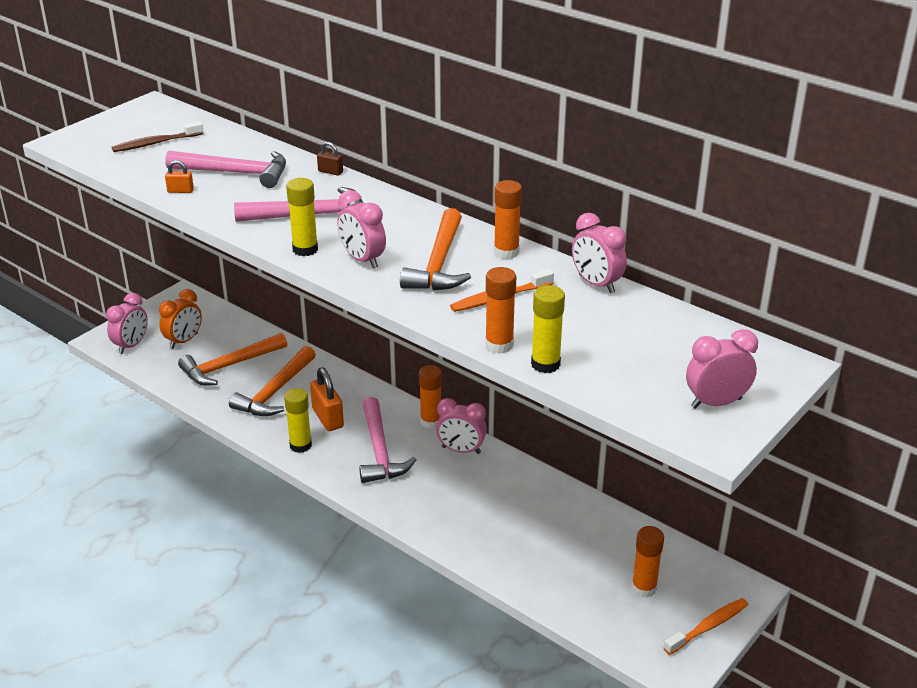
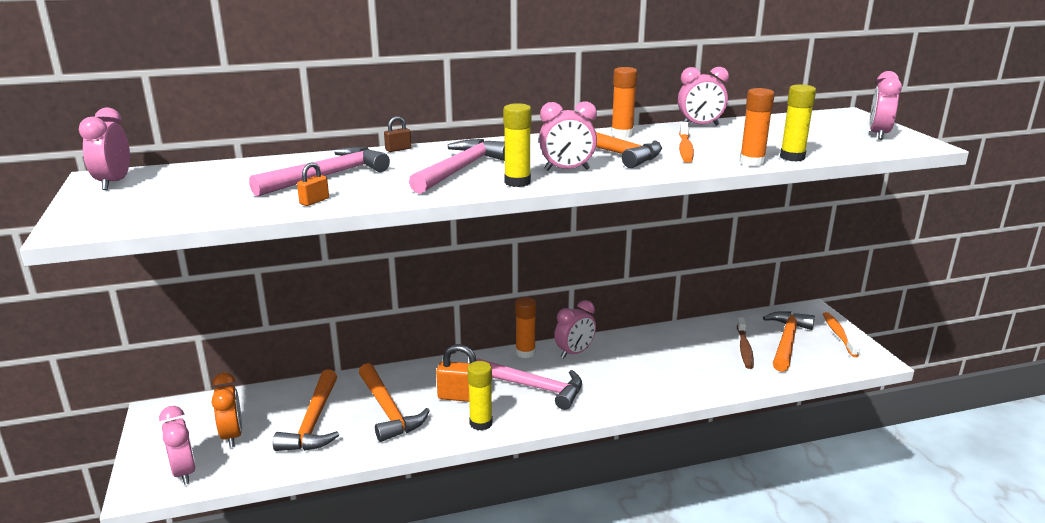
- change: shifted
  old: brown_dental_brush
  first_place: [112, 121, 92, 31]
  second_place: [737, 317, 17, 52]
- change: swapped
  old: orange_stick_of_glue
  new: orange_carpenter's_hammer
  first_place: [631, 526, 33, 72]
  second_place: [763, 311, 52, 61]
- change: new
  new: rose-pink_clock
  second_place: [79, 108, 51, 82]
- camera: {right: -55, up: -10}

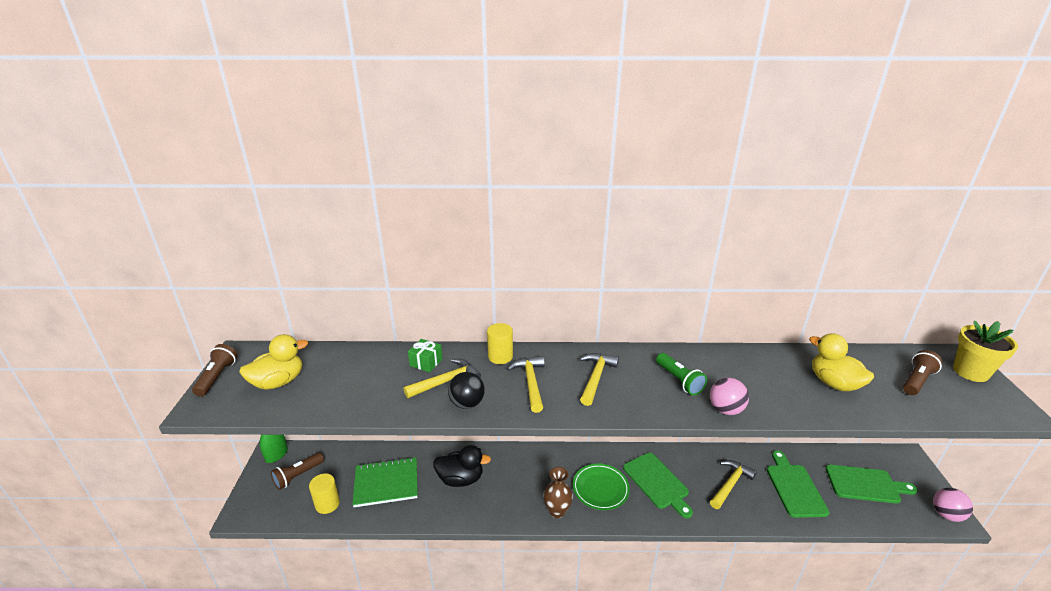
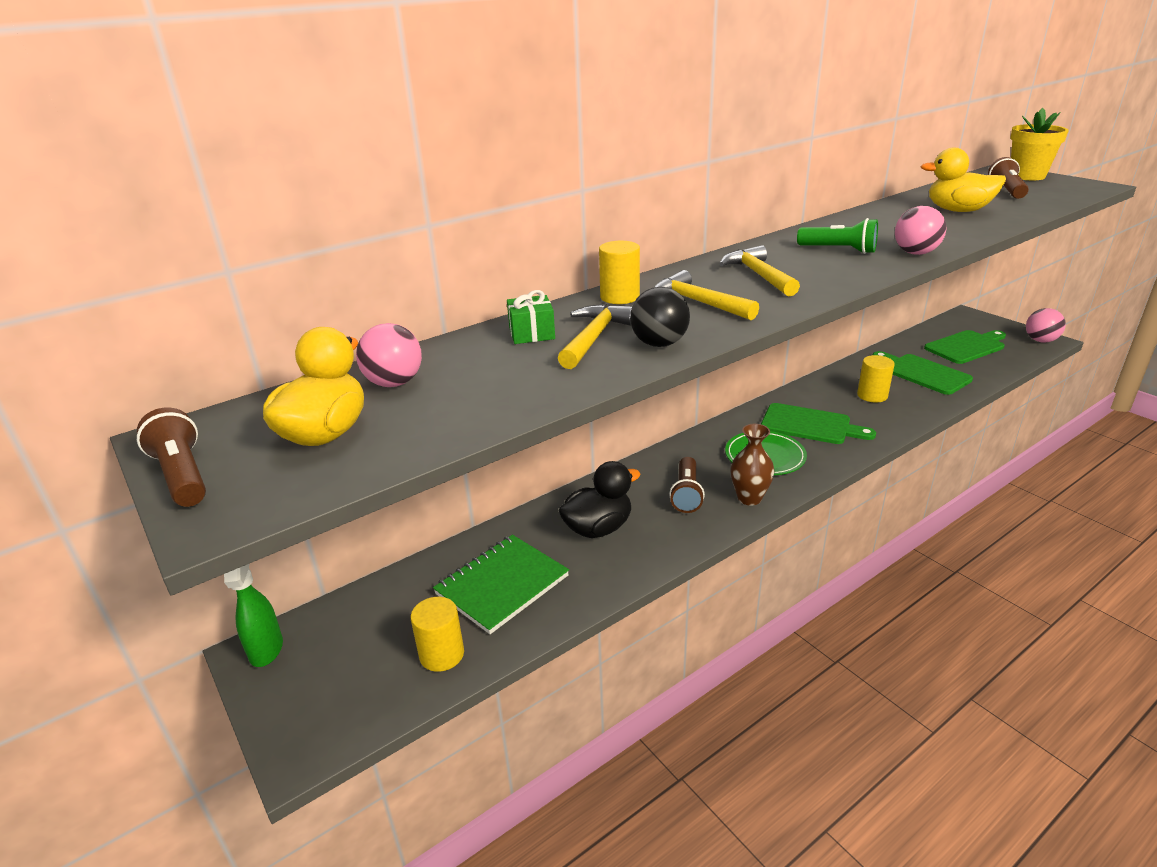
- change: shifted
  old: brown_flashlight
  first_place: [271, 452, 53, 38]
  second_place: [669, 457, 36, 56]
- change: swapped
  old: yellow_carpenter's_hammer
  new: yellow_cylinder
  first_place: [710, 460, 47, 49]
  second_place: [857, 355, 38, 47]
- change: new
  new: rose-pink_play_ball
  second_place: [356, 323, 66, 64]
- camera: {right: -35, up: 0}

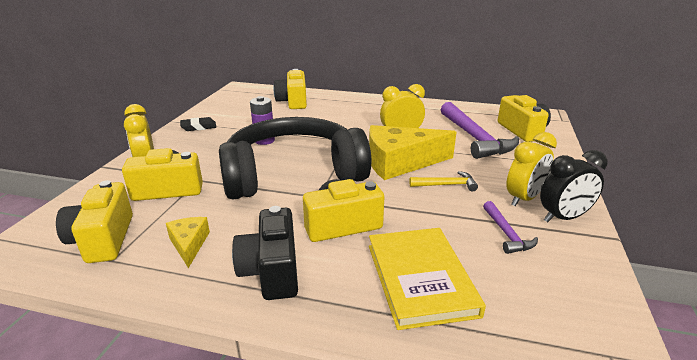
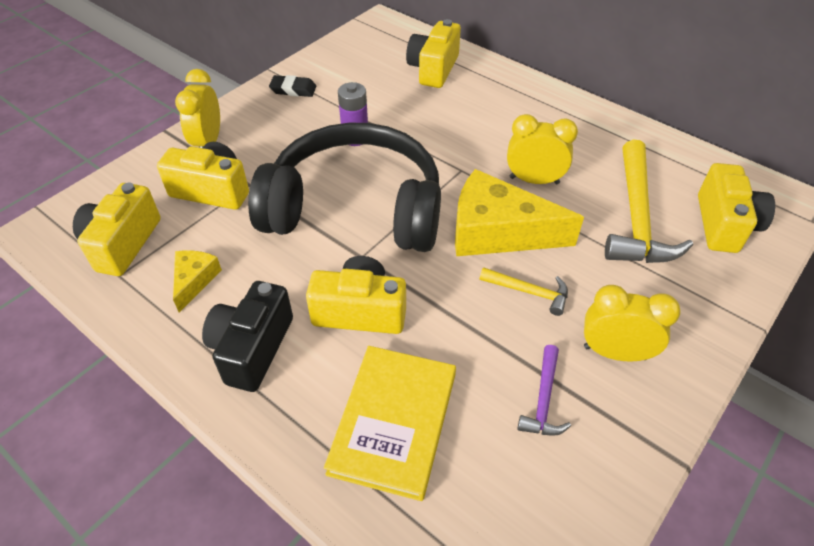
- change: repainted
  old: violet_carpenter's_hammer
  new: yellow_carpenter's_hammer
  first_place: [441, 102, 78, 57]
  second_place: [605, 140, 88, 123]
- change: rotated
  old: yellow_clock
  first_place: [506, 132, 51, 74]
  second_place: [584, 285, 97, 77]
  degrees: -150
- change: gone
  old: black_clock
  first_place: [540, 150, 67, 72]
- camera: {right: 25, up: 20}

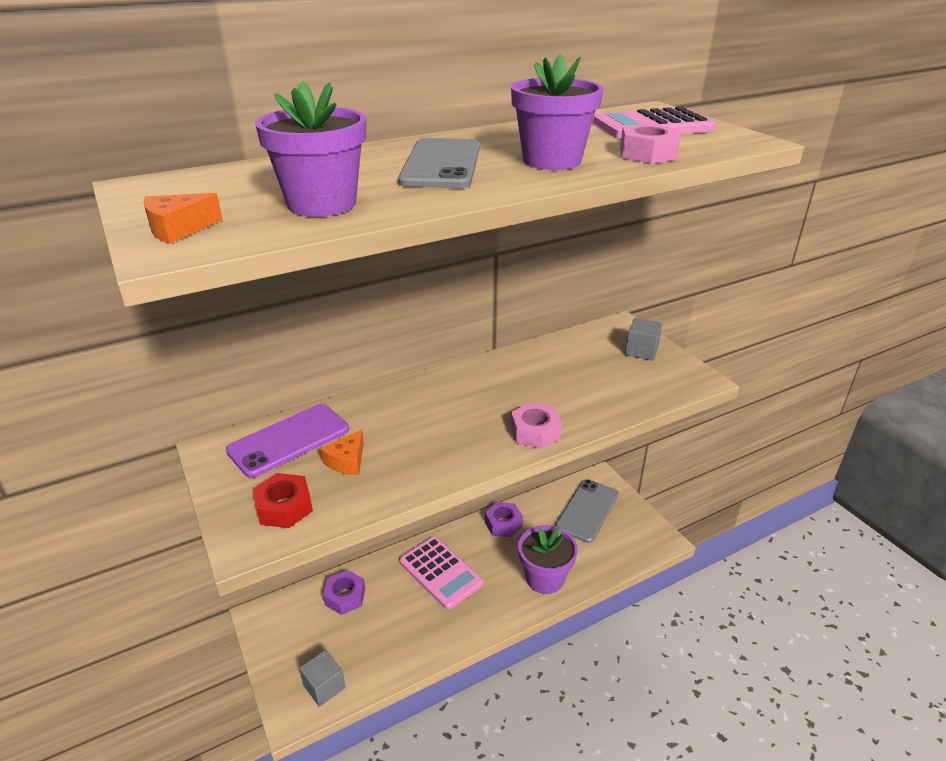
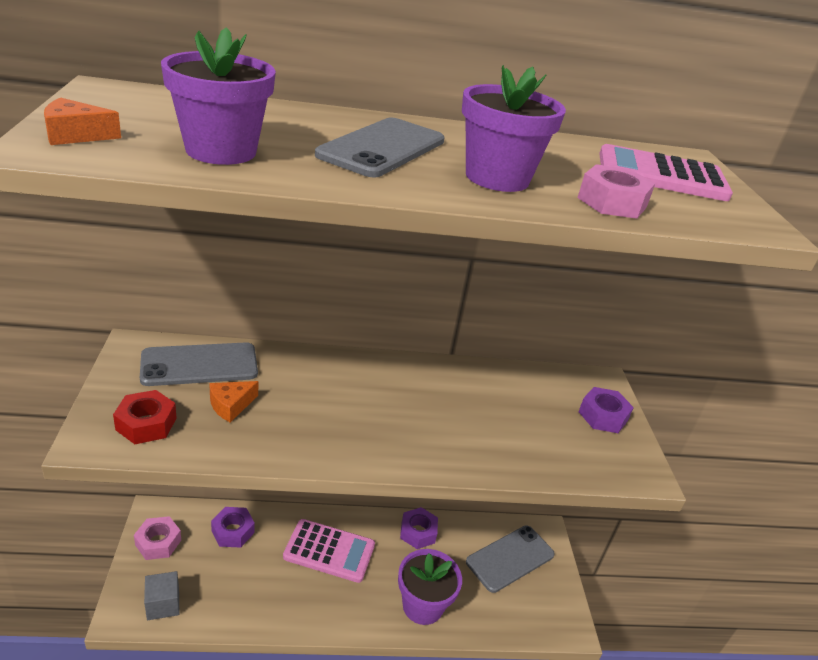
- change: repainted
  old: violet_phone
  new: gray_phone
  first_place: [226, 404, 123, 74]
  second_place: [140, 342, 118, 44]
- change: rotated
  old: rose-pink_calculator
  first_place: [400, 536, 84, 74]
  second_place: [283, 519, 92, 64]
  degrees: -60
- change: shifted
  old: rose-pink_hexagon_nut
  first_place: [511, 402, 51, 47]
  second_place: [134, 516, 47, 44]
- change: swapped
  old: gray_solid_cube
  new: violet_hexagon_nut
  first_place: [625, 318, 37, 43]
  second_place: [579, 387, 55, 46]
- camera: {right: 20, up: 0}

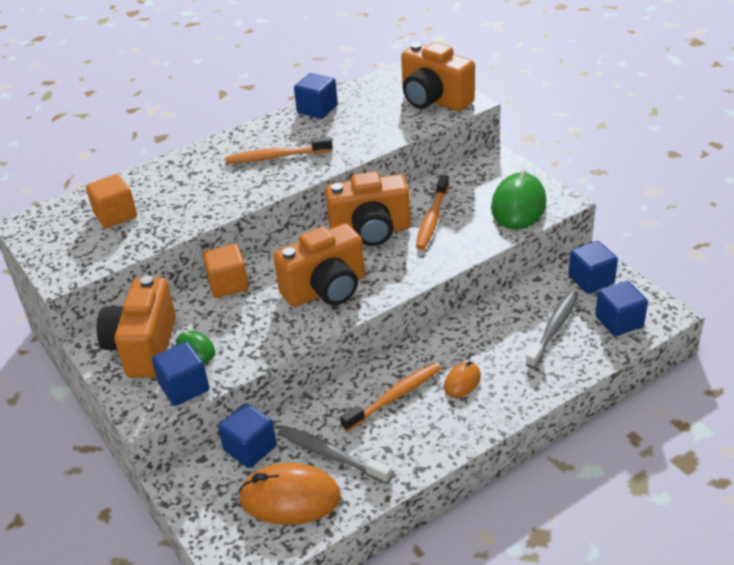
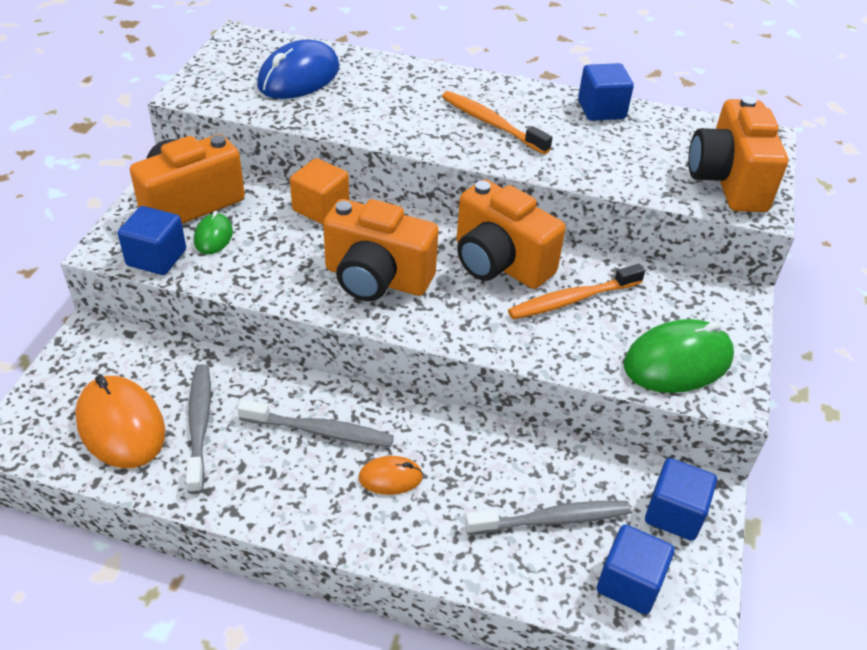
- change: swapped
  old: orange_solid_cube
  new: royal_blue_computer_mouse
  first_place: [86, 174, 51, 54]
  second_place: [257, 40, 82, 59]
- change: gone
  old: royal_blue_solid_cube
  first_place: [218, 403, 59, 65]
- change: repainted
  old: orange_dental_brush
  new: gray_dental_brush
  first_place: [340, 363, 101, 69]
  second_place: [237, 399, 157, 48]
- camera: {right: 45, up: 5}

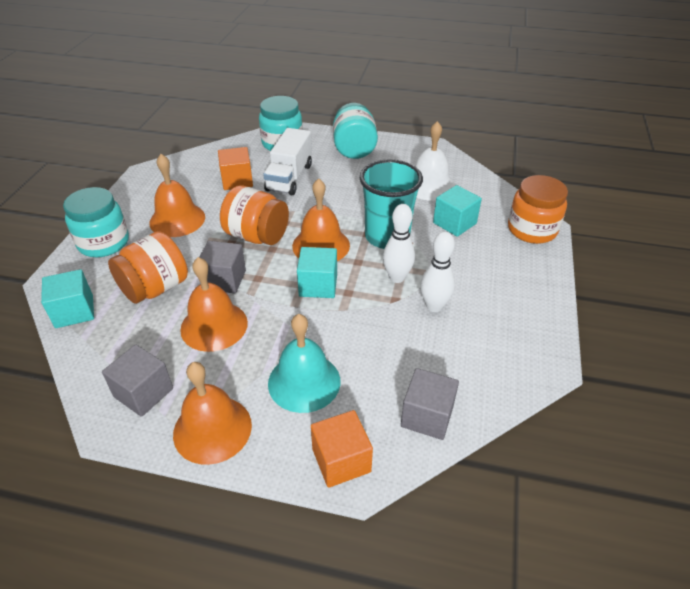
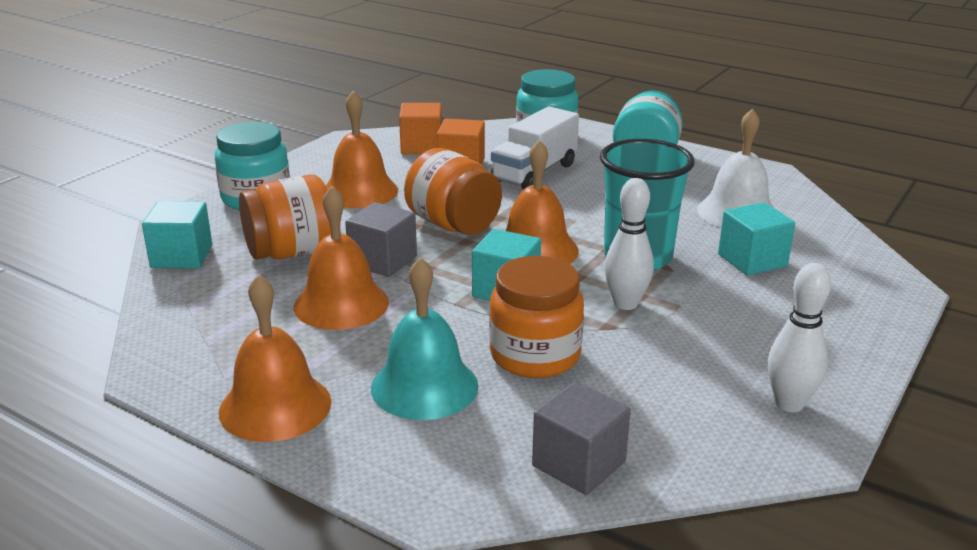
- change: gone
  old: gray_solid_cube
  first_place: [102, 344, 71, 73]
- change: shifted
  old: orange_solid_cube
  first_place: [311, 410, 62, 78]
  second_place: [399, 103, 43, 51]
- change: shifted
  old: white_skittle
  first_place: [420, 232, 35, 80]
  second_place: [768, 263, 63, 149]
- change: shifted
  old: orange_preserve_jar
  first_place: [508, 175, 60, 69]
  second_place: [489, 256, 95, 122]
- camera: {right: 20, up: -15}

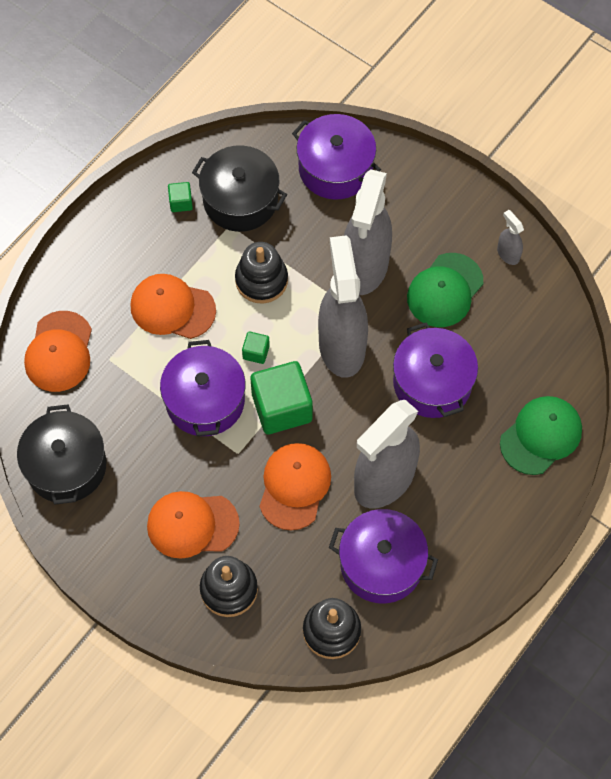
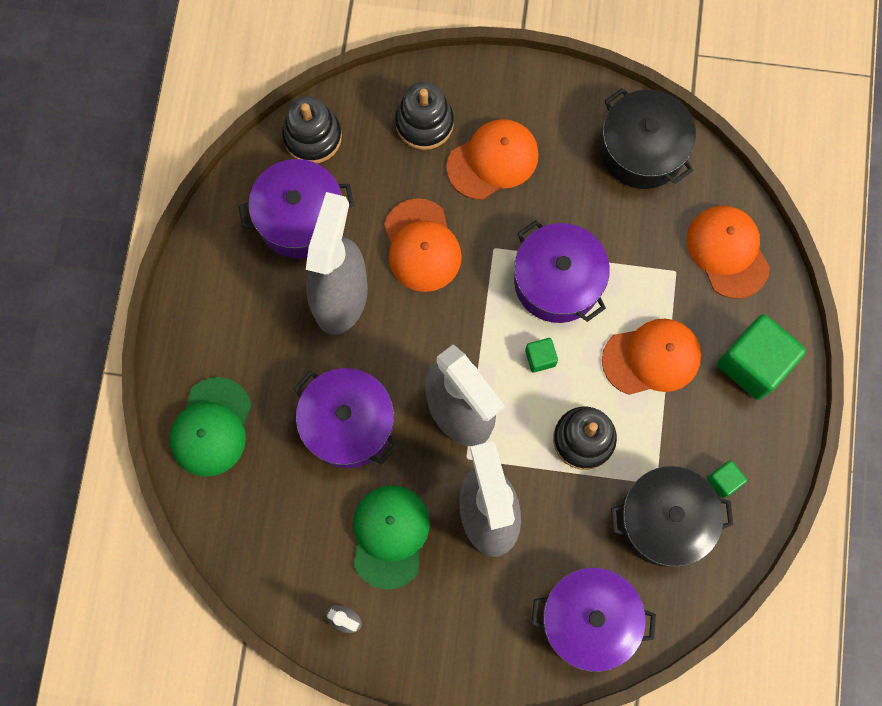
- change: shifted
  old: leaf-green_solid_cube
  first_place: [250, 361, 63, 73]
  second_place: [717, 314, 89, 86]
- camera: {right: 150, up: 10}

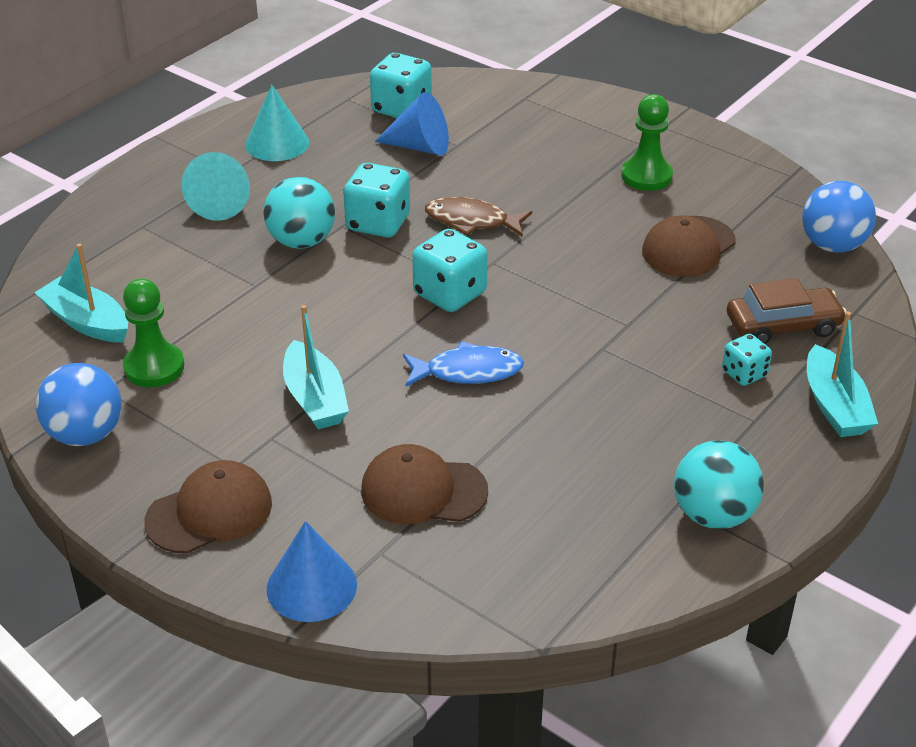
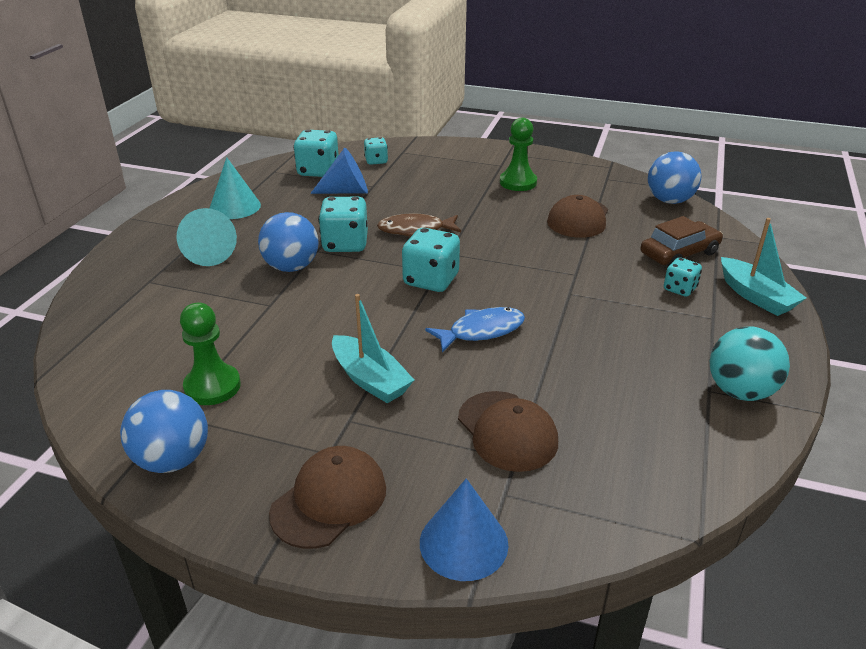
- change: gone
  old: turquoise_sailboat
  first_place: [34, 244, 94, 98]
- change: repainted
  old: turquoise_play_ball
  new: royal_blue_play_ball
  first_place: [263, 177, 72, 72]
  second_place: [258, 212, 61, 60]
- change: rotated
  old: brown_cap
  first_place: [361, 444, 127, 80]
  second_place: [458, 391, 100, 81]
  degrees: -105
- change: new
  new: turquoise_die
  second_place: [364, 137, 24, 28]
- camera: {right: -20, up: -5}

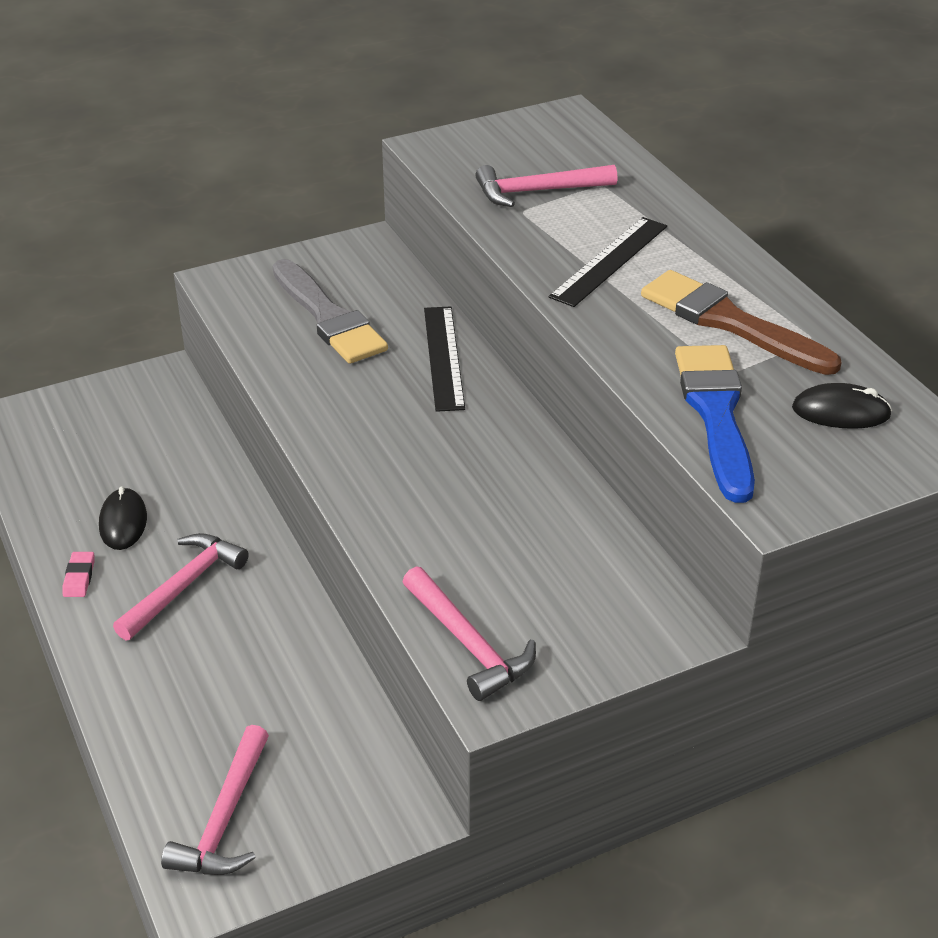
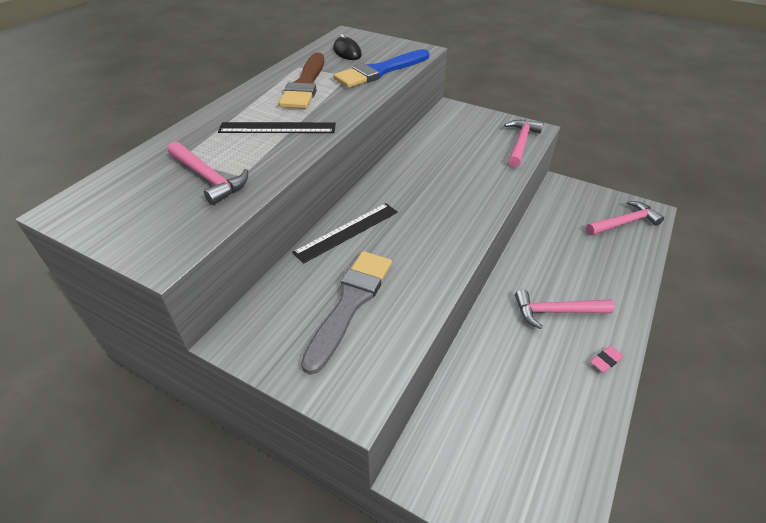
- change: gone
  old: black_computer_mouse
  first_place: [99, 486, 48, 64]
- camera: {right: -125, up: 5}

